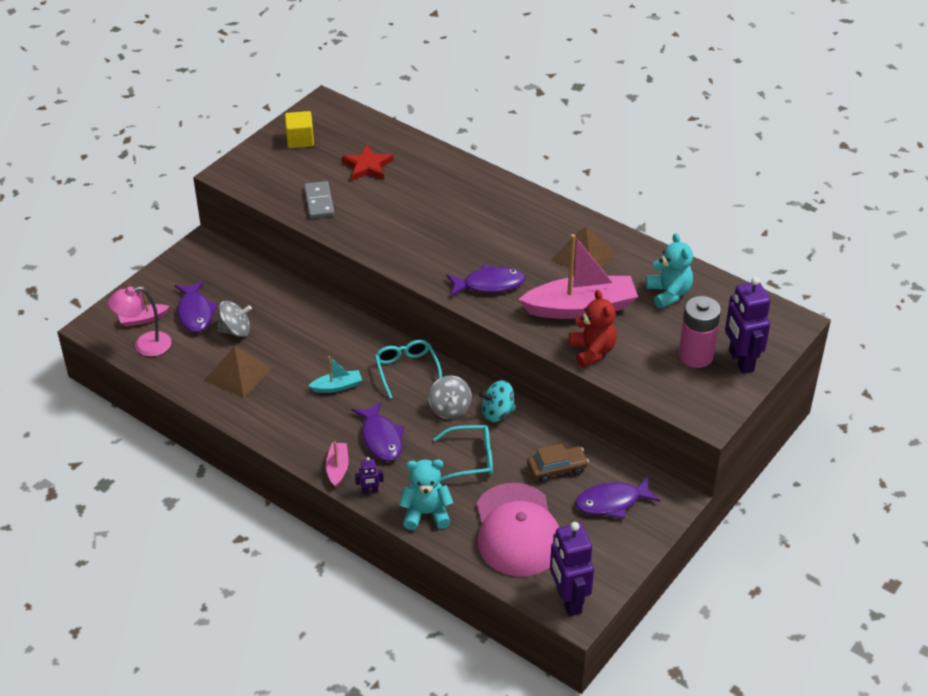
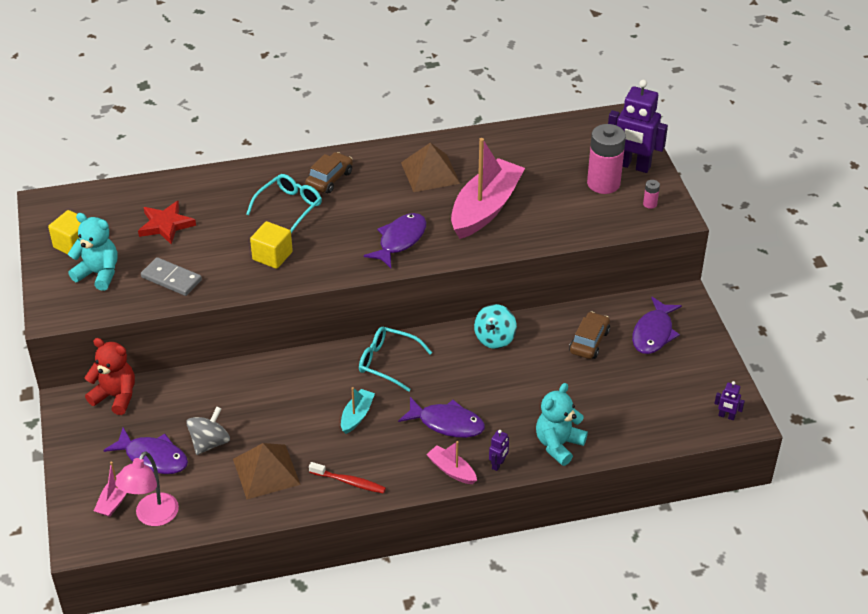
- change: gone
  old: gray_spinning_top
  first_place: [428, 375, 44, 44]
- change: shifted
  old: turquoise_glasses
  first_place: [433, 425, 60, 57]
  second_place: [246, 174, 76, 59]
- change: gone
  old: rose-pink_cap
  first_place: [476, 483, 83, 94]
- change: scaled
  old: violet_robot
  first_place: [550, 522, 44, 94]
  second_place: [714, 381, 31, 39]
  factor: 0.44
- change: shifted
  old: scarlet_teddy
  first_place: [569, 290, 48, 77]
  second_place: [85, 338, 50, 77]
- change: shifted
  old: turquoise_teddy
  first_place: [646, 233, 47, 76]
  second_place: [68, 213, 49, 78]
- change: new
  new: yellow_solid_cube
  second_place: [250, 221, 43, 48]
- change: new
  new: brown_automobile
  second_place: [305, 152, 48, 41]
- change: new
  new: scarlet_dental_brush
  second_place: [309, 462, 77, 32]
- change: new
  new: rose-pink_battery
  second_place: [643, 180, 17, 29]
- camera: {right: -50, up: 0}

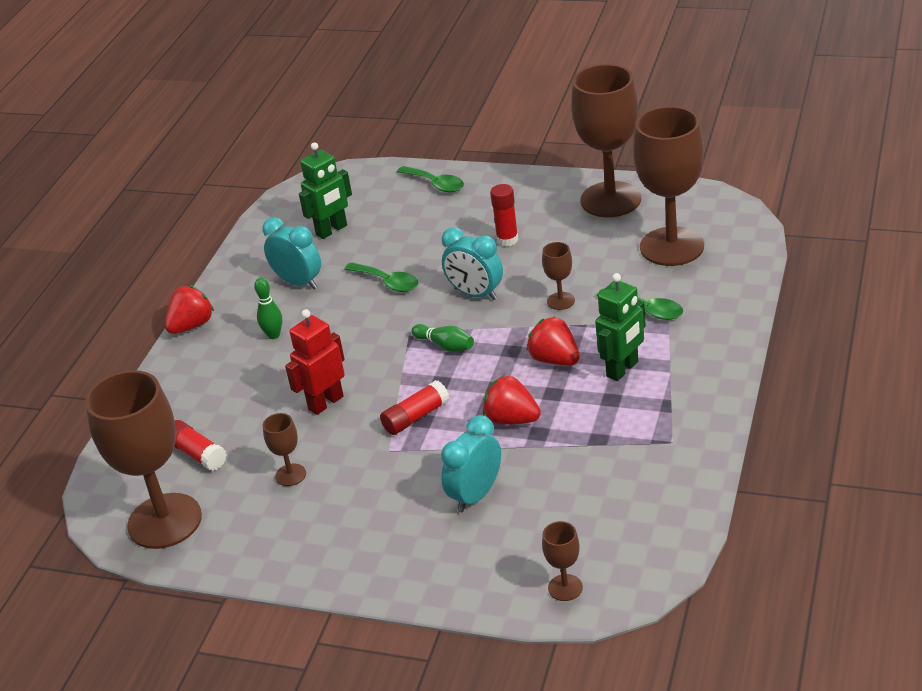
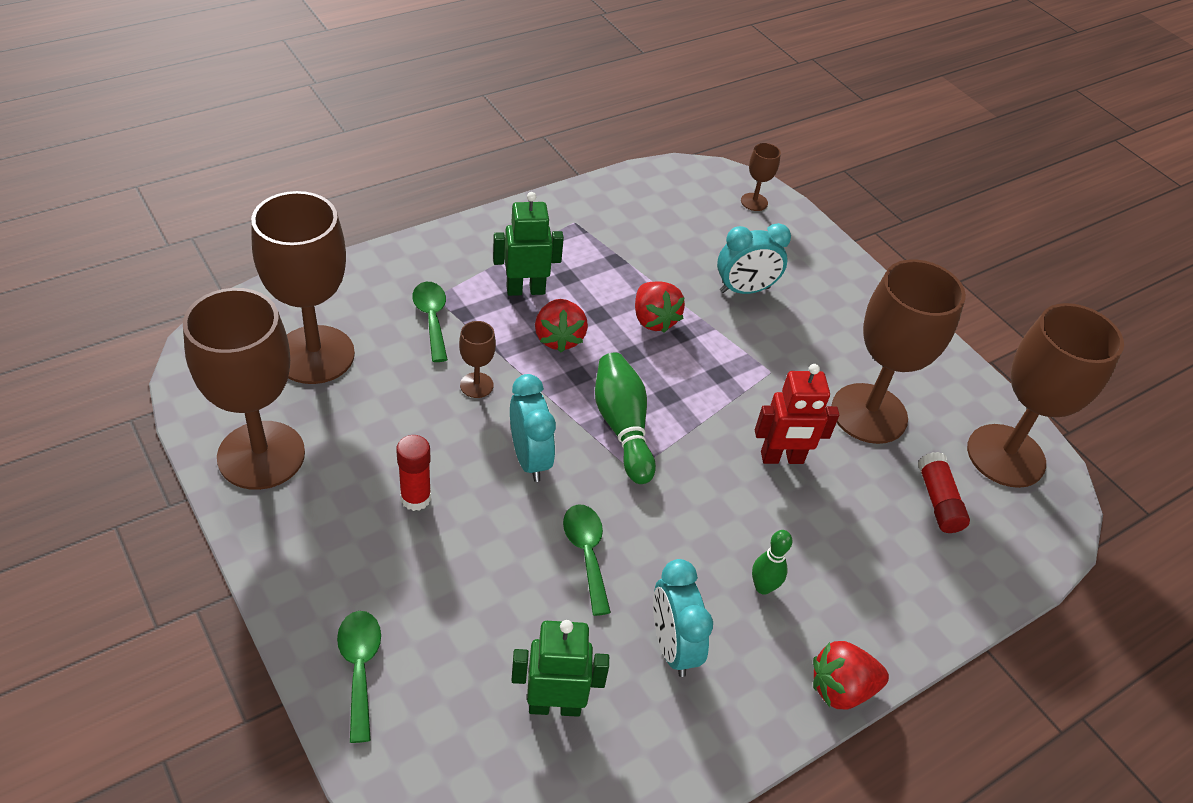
- change: scaled
  old: brown_chalice
  first_place: [263, 413, 43, 73]
  second_place: [831, 259, 135, 185]
  factor: 2.35
- change: gone
  old: scarlet_stick_of_glue
  first_place: [380, 380, 69, 55]
- change: scaled
  old: leaf-green_skittle
  first_place: [411, 324, 63, 28]
  second_place: [595, 353, 61, 131]
  factor: 1.67
- camera: {right: -150, up: 10}

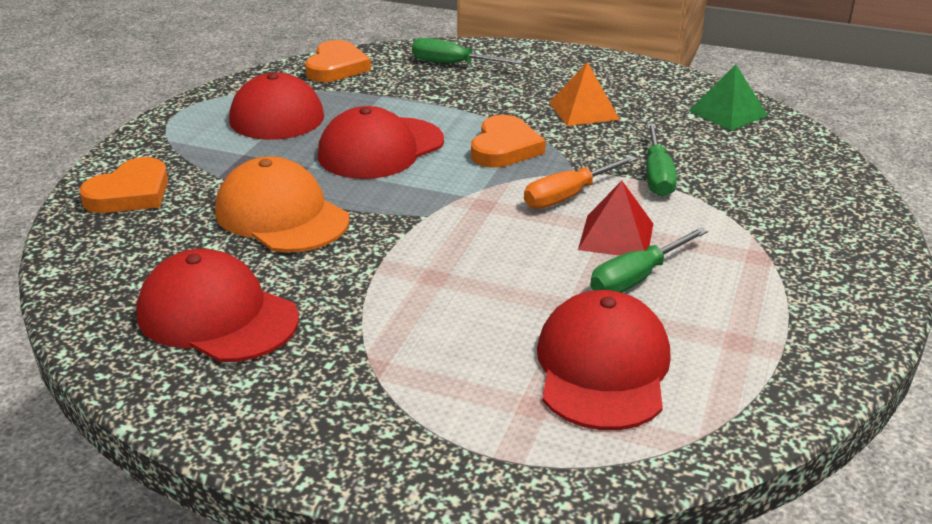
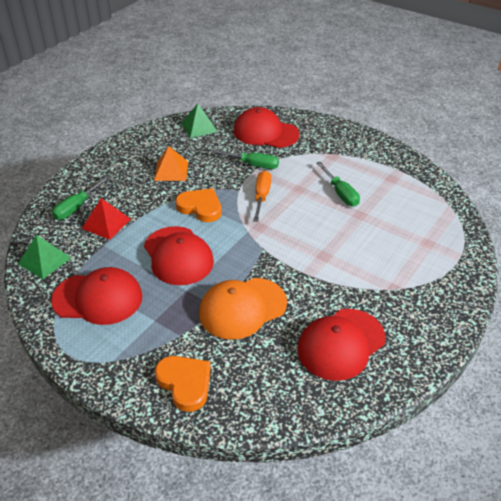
- change: swapped
  old: orange_love_heart
  new: leaf-green_pyramid
  first_place: [305, 40, 66, 42]
  second_place: [18, 235, 53, 44]
- change: rotated
  old: orange_screwdriver
  first_place: [524, 155, 113, 54]
  second_place: [253, 171, 19, 51]
  degrees: -150
- change: shifted
  old: scarlet_cap
  first_place: [537, 290, 134, 140]
  second_place: [234, 107, 66, 41]
- change: shifted
  old: scarlet_pyramid
  first_place: [578, 181, 75, 75]
  second_place: [82, 198, 49, 42]
- camera: {right: -75, up: 10}

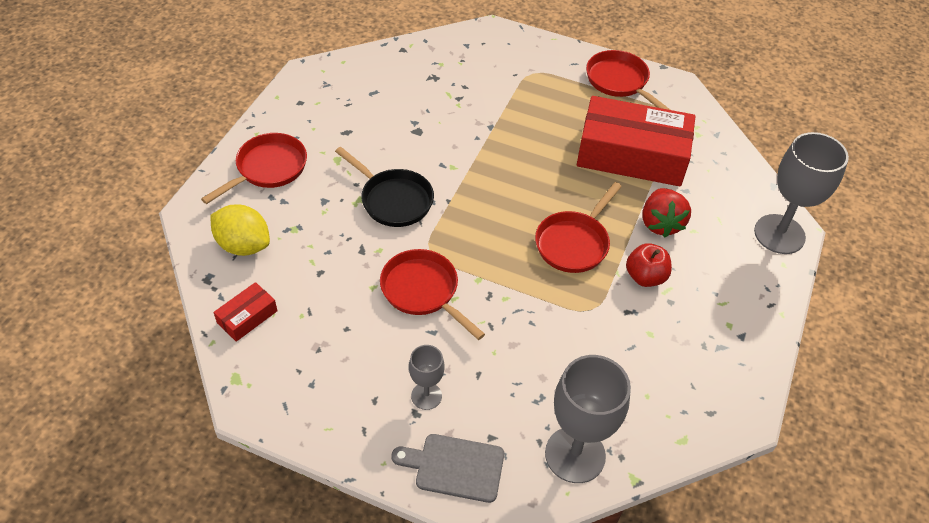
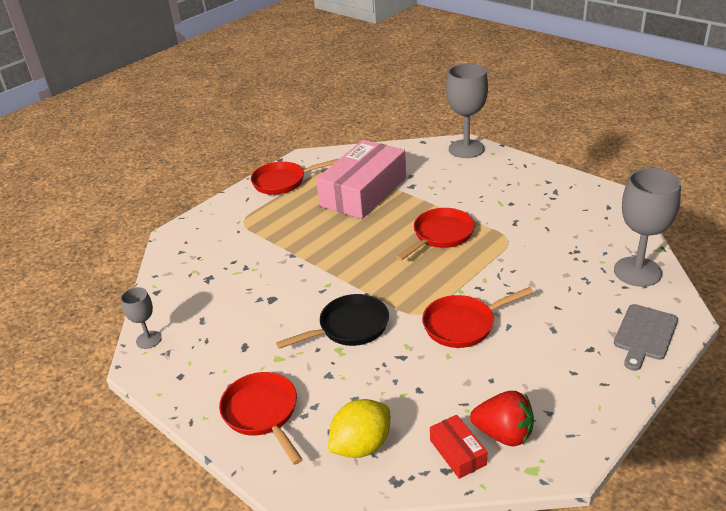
- change: shifted
  old: gray_chalice
  first_place: [409, 345, 36, 65]
  second_place: [121, 287, 41, 62]
- change: rotated
  old: scarlet_skillet
  first_place: [535, 182, 87, 91]
  second_place: [396, 208, 79, 53]
  degrees: -105
- change: repainted
  old: scarlet_package
  new: rose-pink_package
  first_place: [577, 96, 119, 90]
  second_place: [316, 140, 90, 79]
- change: gone
  old: scarlet_toy_apple
  first_place: [626, 243, 46, 44]
- change: shifted
  old: scarlet_berry
  first_place: [642, 188, 49, 49]
  second_place: [470, 391, 64, 55]
- camera: {right: -65, up: -15}

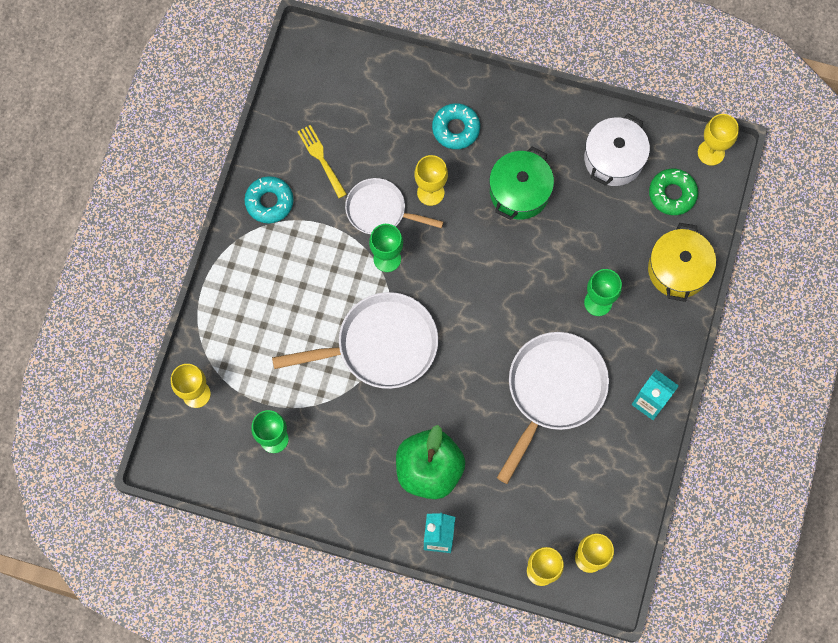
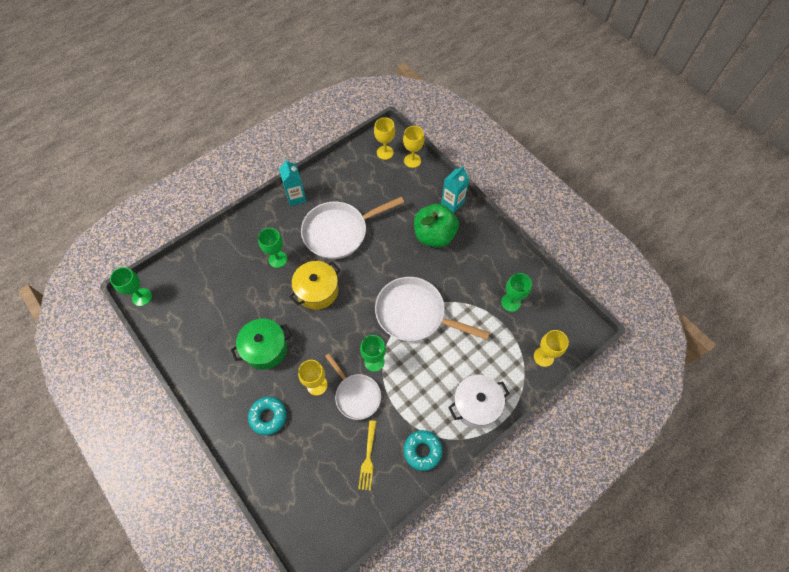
- change: shifted
  old: white_stockpot
  first_place: [584, 114, 66, 72]
  second_place: [448, 375, 62, 53]
- change: shifted
  old: yellow_stockpot
  first_place: [648, 223, 68, 79]
  second_place: [289, 261, 51, 49]
- change: gone
  old: leaf-green_donut
  first_place: [649, 169, 49, 46]
- change: repainted
  old: yellow_chalice
  new: leaf-green_chalice
  first_place: [698, 114, 41, 52]
  second_place: [110, 267, 42, 39]
- camera: {right: -145, up: -10}

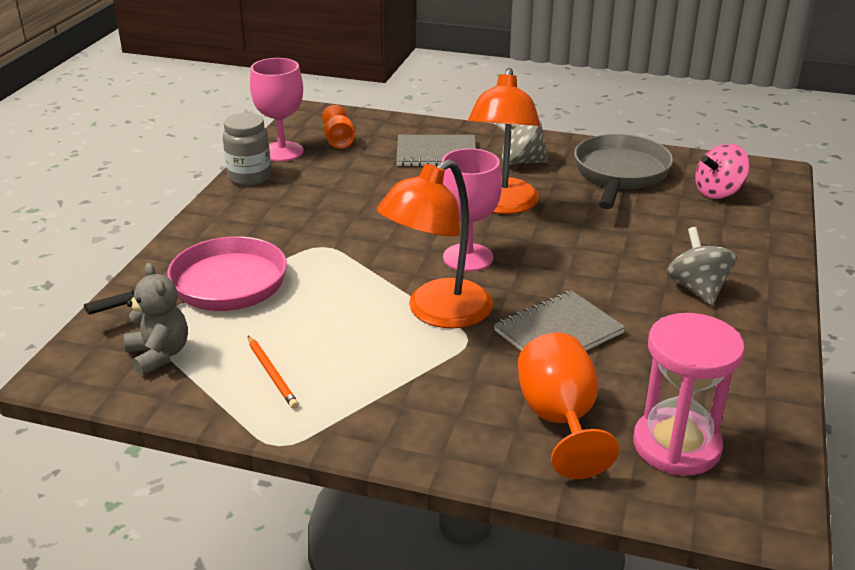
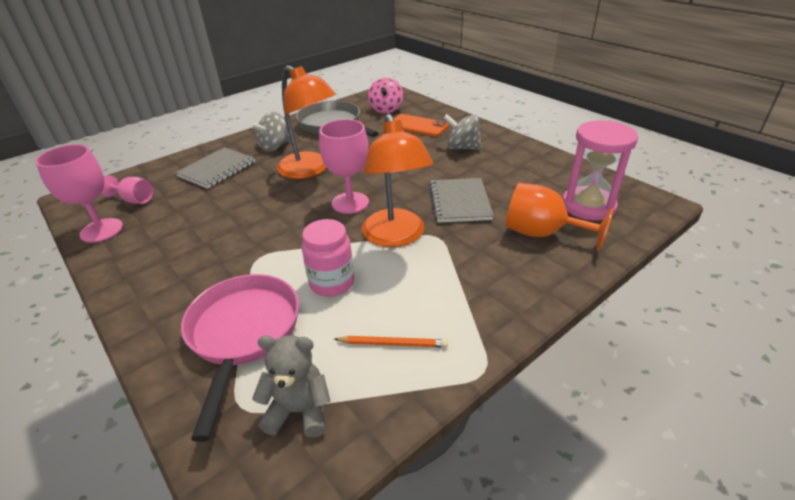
- change: gone
  old: gray_preserve_jar
  first_place: [223, 113, 48, 73]
- change: repainted
  old: orange_chalice
  new: rose-pink_chalice
  first_place: [322, 105, 33, 44]
  second_place: [101, 175, 52, 29]
- change: new
  new: rose-pink_preserve_jar
  second_place: [302, 219, 53, 78]
- change: new
  new: orange_phone
  second_place: [394, 114, 55, 23]
- camera: {right: -55, up: 5}

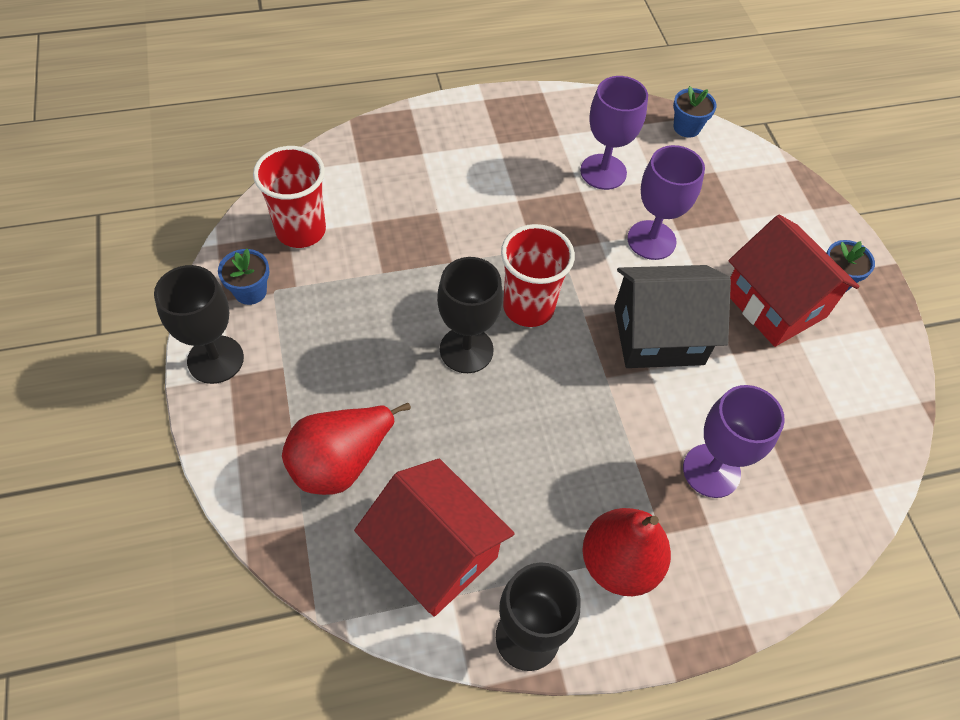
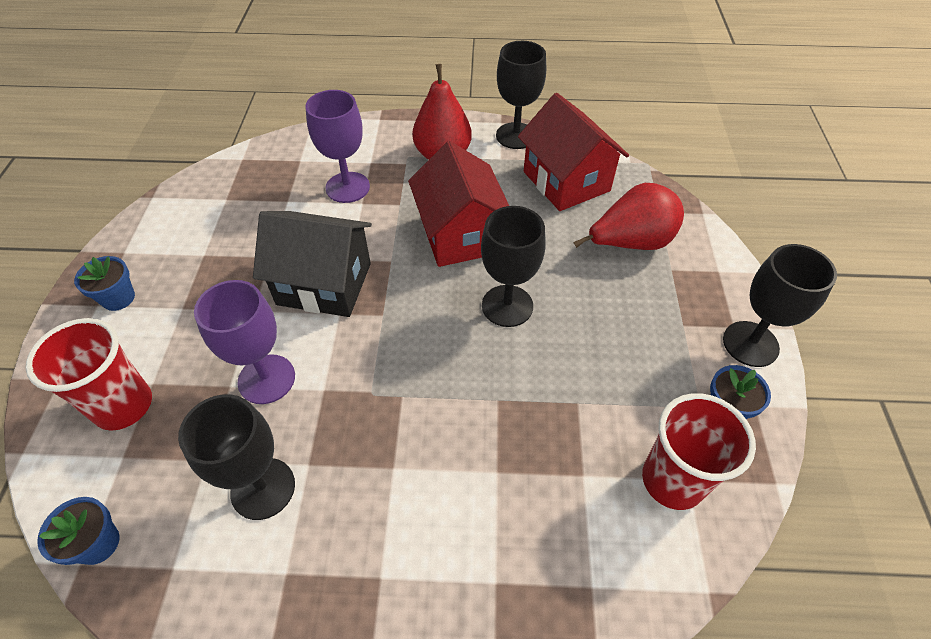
- change: shifted
  old: scarlet_beaker
  first_place: [501, 224, 74, 103]
  second_place: [25, 318, 127, 113]
- change: repainted
  old: violet_chalice
  new: black_chalice
  first_place: [580, 76, 68, 114]
  second_place: [178, 394, 117, 126]
- change: shifted
  old: scarlet_cottage
  first_place: [728, 214, 131, 133]
  second_place: [408, 141, 101, 126]
- camera: {right: -160, up: -5}

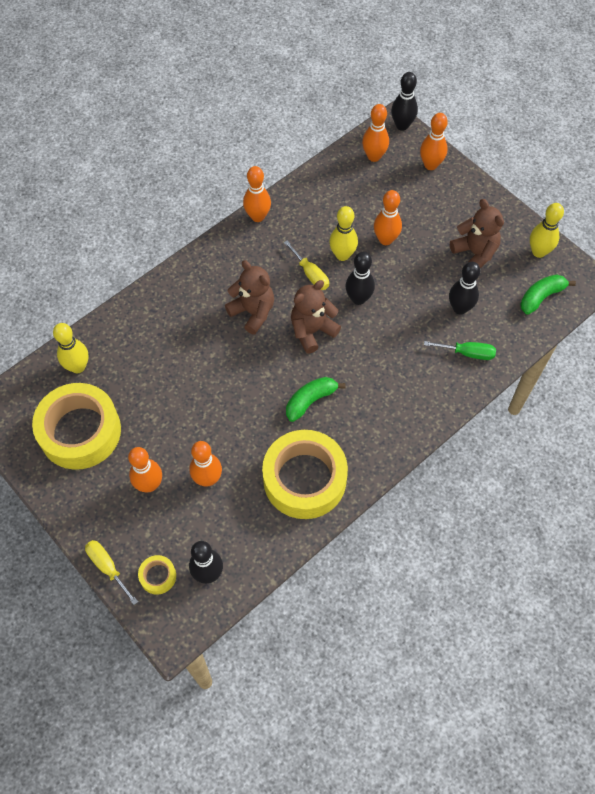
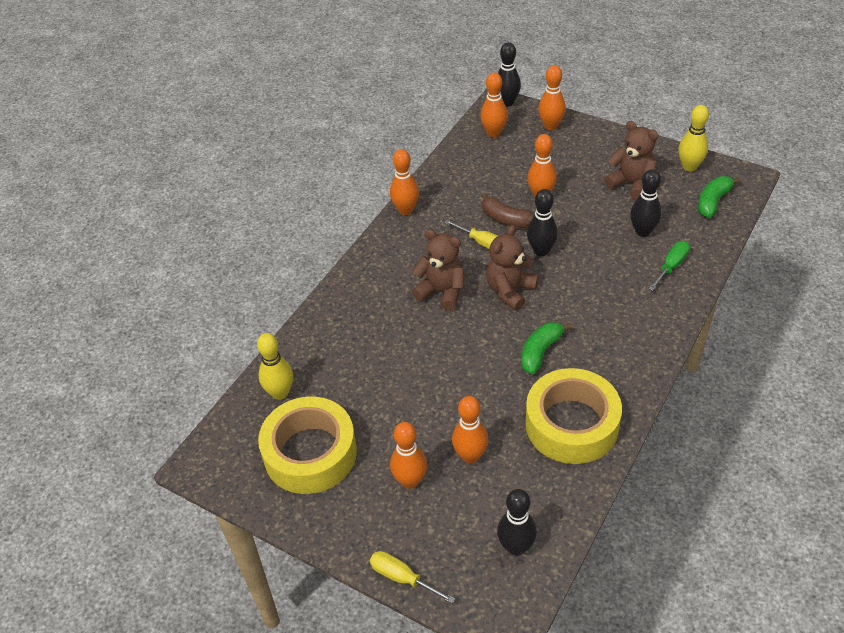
- change: gone
  old: yellow_tape
  first_place: [138, 555, 38, 40]
- change: swapped
  old: yellow_skittle
  new: brown_banana_fruit
  first_place: [329, 206, 29, 55]
  second_place: [481, 192, 54, 36]
- change: rotated
  old: leaf-green_screwdriver
  first_place: [424, 341, 72, 19]
  second_place: [648, 241, 42, 50]
  degrees: -45
- camera: {right: -15, up: -15}

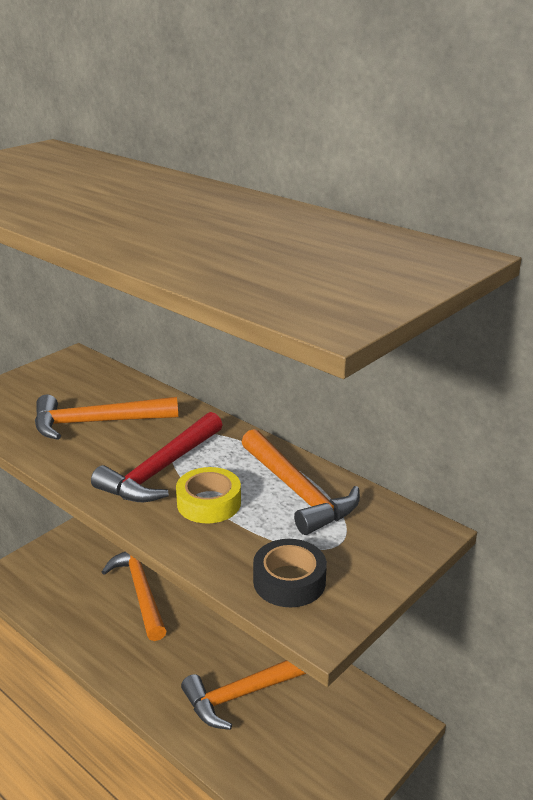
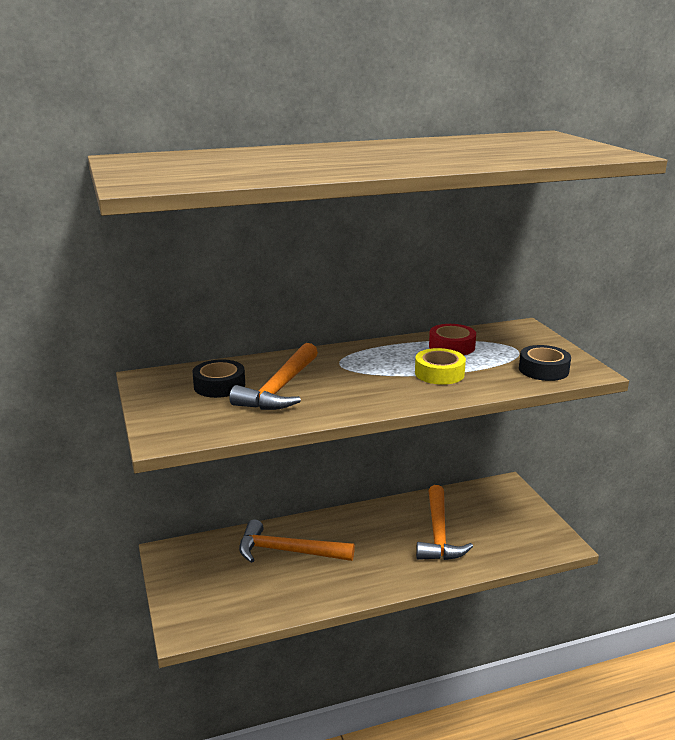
- change: gone
  old: scarlet_carpenter's_hammer
  first_place: [91, 412, 132, 90]
- change: swapped
  old: orange_carpenter's_hammer
  new: scarlet_tape
  first_place: [242, 429, 118, 106]
  second_place: [429, 324, 47, 31]
- change: new
  new: black_tape
  second_place: [192, 360, 53, 38]
- camera: {right: -60, up: -5}

